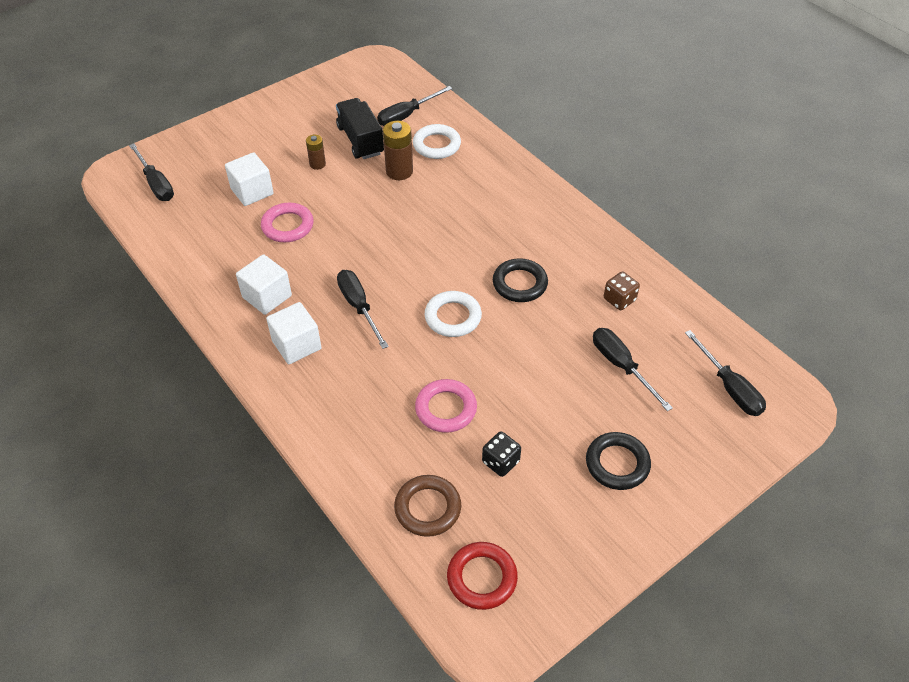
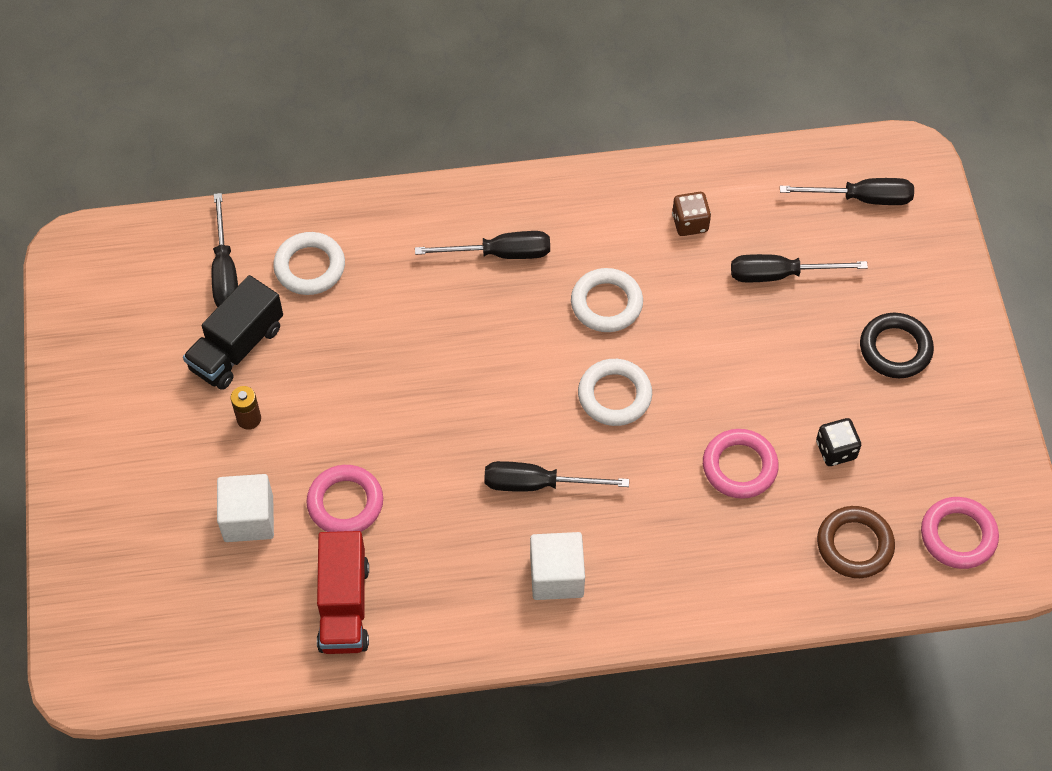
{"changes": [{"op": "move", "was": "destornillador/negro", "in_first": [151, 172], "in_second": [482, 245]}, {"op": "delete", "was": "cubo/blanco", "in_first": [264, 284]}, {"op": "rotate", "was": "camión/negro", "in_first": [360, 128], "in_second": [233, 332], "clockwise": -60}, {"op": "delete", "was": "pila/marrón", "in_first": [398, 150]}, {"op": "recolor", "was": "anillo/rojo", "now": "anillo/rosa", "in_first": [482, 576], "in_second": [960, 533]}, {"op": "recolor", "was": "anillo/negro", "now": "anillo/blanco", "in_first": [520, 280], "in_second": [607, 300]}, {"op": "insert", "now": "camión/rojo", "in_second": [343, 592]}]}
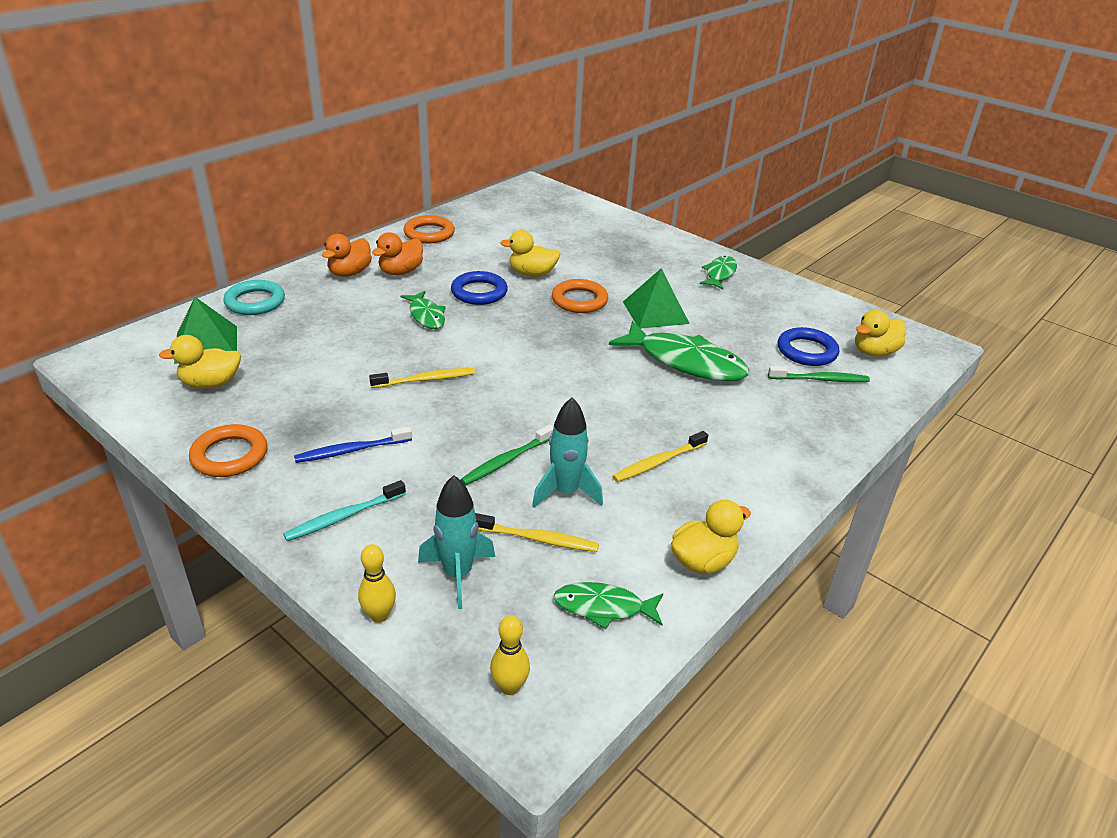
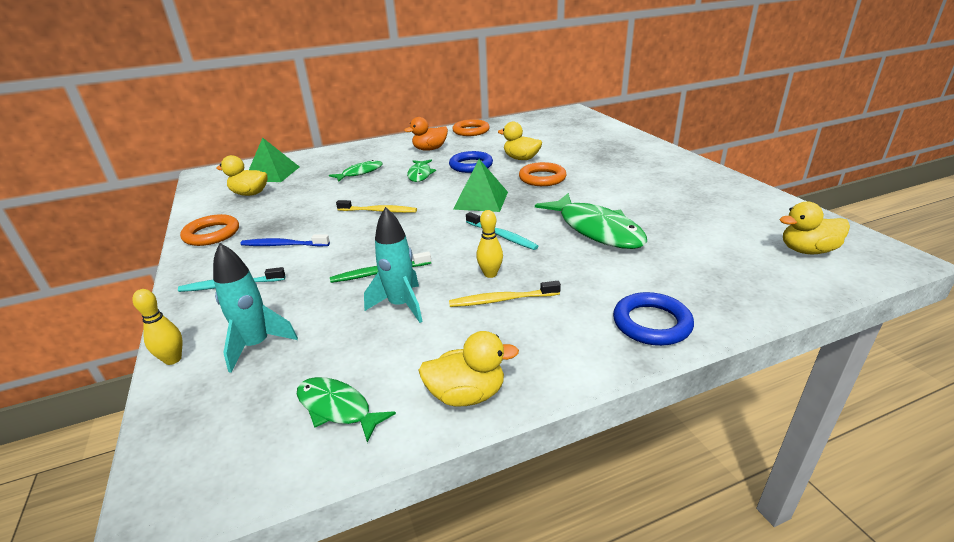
{"changes": [{"op": "delete", "was": "anillo/turquesa", "in_first": [254, 297]}, {"op": "delete", "was": "pato/naranja", "in_first": [347, 255]}, {"op": "delete", "was": "cepillo de dientes/amarillo", "in_first": [537, 532]}, {"op": "move", "was": "bolo/amarillo", "in_first": [510, 655], "in_second": [489, 244]}, {"op": "move", "was": "pirámide/verde", "in_first": [656, 298], "in_second": [480, 185]}, {"op": "move", "was": "pez/verde", "in_first": [718, 273], "in_second": [356, 171]}, {"op": "delete", "was": "cepillo de dientes/verde", "in_first": [819, 374]}, {"op": "move", "was": "anillo/azul", "in_first": [808, 346], "in_second": [653, 319]}, {"op": "insert", "now": "cepillo de dientes/turquesa", "in_second": [502, 231]}]}
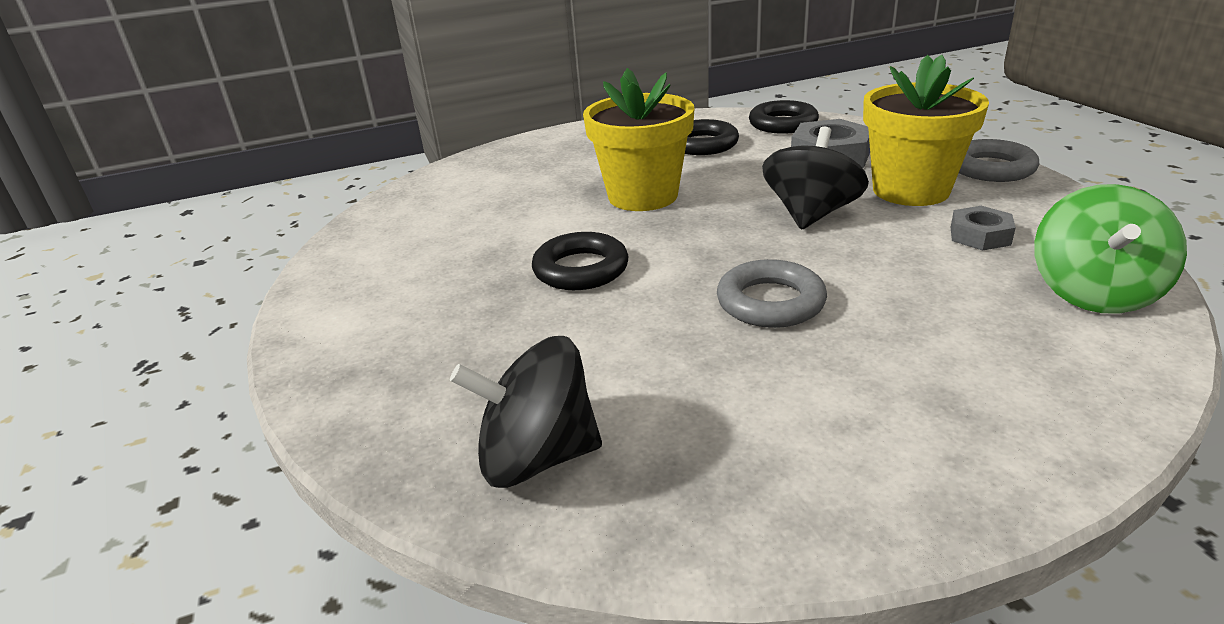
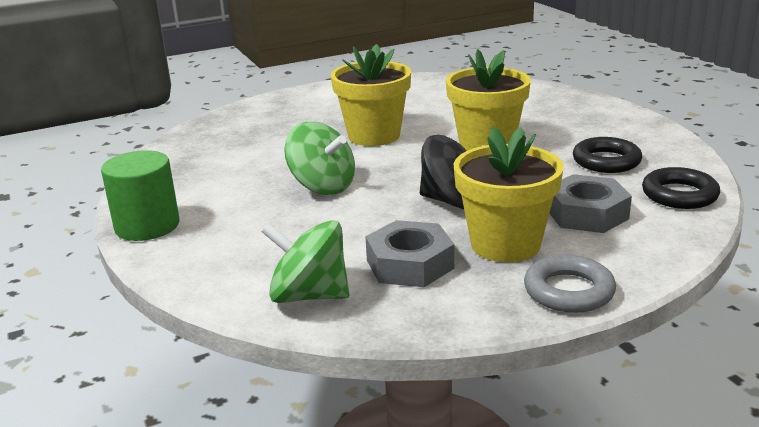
{"changes": [{"op": "delete", "was": "peonza/negro", "in_first": [526, 412]}, {"op": "replace", "was": "anillo/negro", "now": "maceta/amarillo", "in_first": [580, 261], "in_second": [371, 95]}, {"op": "replace", "was": "anillo/gris", "now": "peonza/verde", "in_first": [772, 293], "in_second": [319, 158]}, {"op": "resize", "was": "tuerca/gris", "in_first": [983, 228], "in_second": [409, 253], "ratio": 1.68}, {"op": "insert", "now": "cilindro/verde", "in_second": [140, 195]}]}
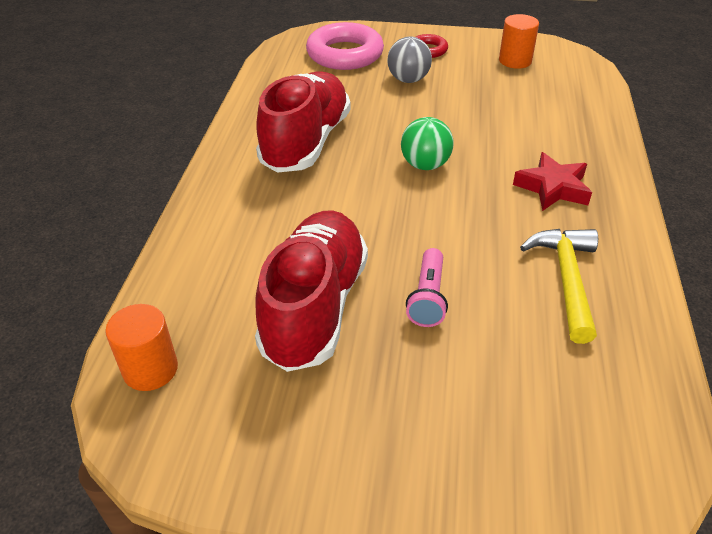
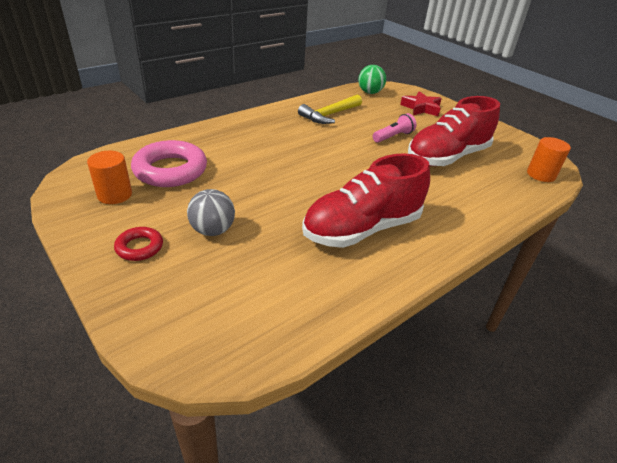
{"changes": [{"op": "move", "was": "anillo/rosa", "in_first": [345, 46], "in_second": [169, 163]}, {"op": "move", "was": "pelota/verde", "in_first": [427, 143], "in_second": [372, 79]}, {"op": "move", "was": "estrella/rojo", "in_first": [552, 181], "in_second": [421, 103]}]}
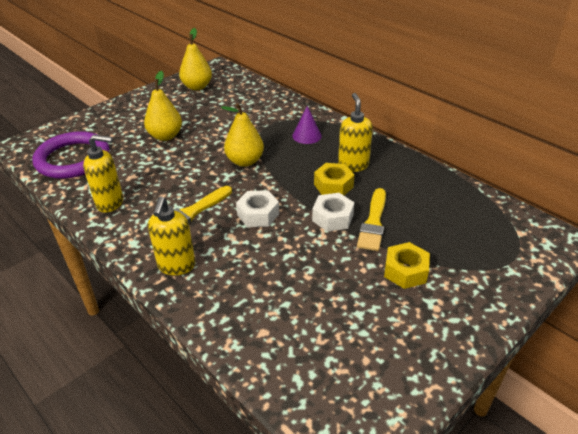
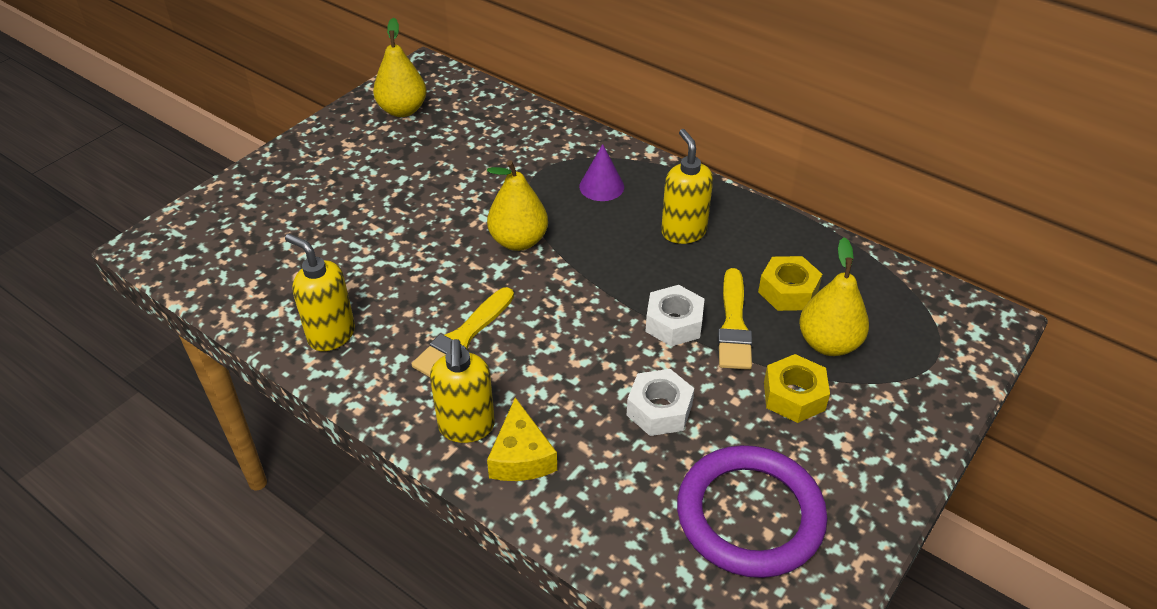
{"changes": [{"op": "move", "was": "anillo/morado", "in_first": [70, 155], "in_second": [752, 511]}, {"op": "rotate", "was": "dispensador de jabón/amarillo", "in_first": [103, 174], "in_second": [320, 292], "clockwise": -135}, {"op": "move", "was": "pera/amarillo", "in_first": [163, 106], "in_second": [834, 296]}, {"op": "move", "was": "tuerca/blanco", "in_first": [257, 208], "in_second": [660, 402]}, {"op": "move", "was": "tuerca/amarillo", "in_first": [334, 179], "in_second": [790, 283]}, {"op": "insert", "now": "queso/amarillo", "in_second": [522, 439]}]}
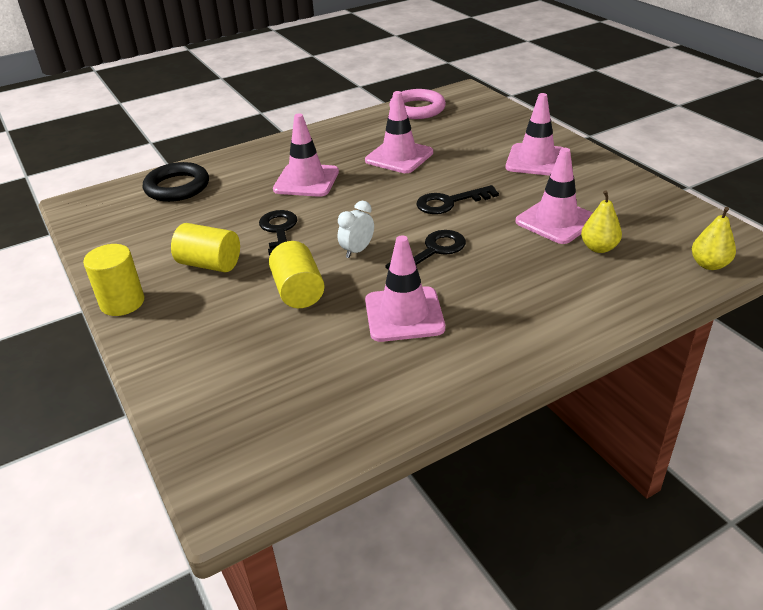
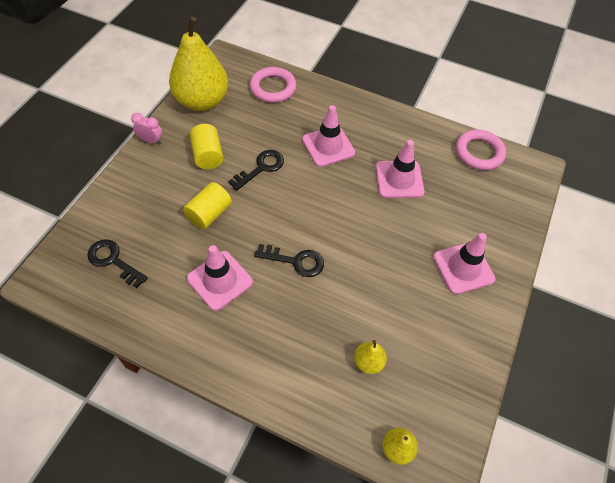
{"changes": [{"op": "replace", "was": "cilindro/amarillo", "now": "despertador/rosa", "in_first": [113, 280], "in_second": [146, 128]}, {"op": "recolor", "was": "anillo/negro", "now": "anillo/rosa", "in_first": [176, 182], "in_second": [273, 85]}, {"op": "delete", "was": "despertador/blanco", "in_first": [356, 229]}, {"op": "move", "was": "llave/negro", "in_first": [457, 199], "in_second": [117, 263]}, {"op": "delete", "was": "cono de tráfico/rosa", "in_first": [554, 196]}, {"op": "insert", "now": "pera/amarillo", "in_second": [198, 63]}]}
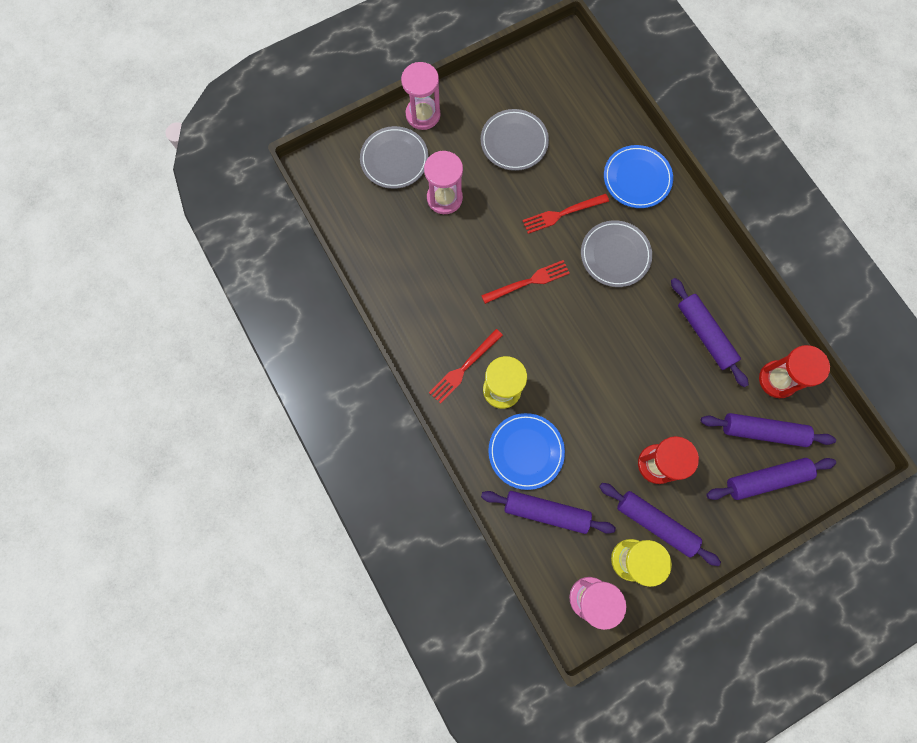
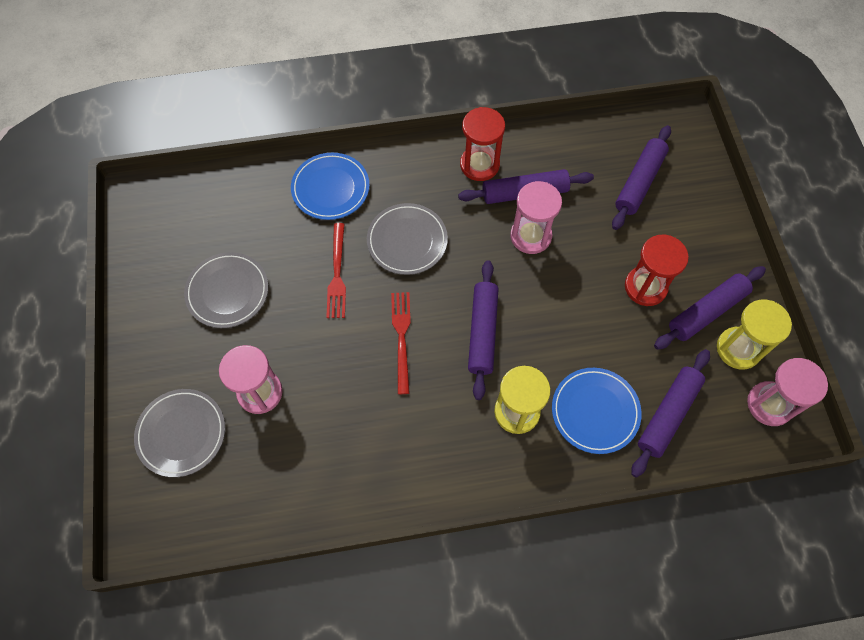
{"changes": [{"op": "move", "was": "reloj de arena/rosa", "in_first": [420, 96], "in_second": [536, 217]}, {"op": "delete", "was": "tenedor/rojo", "in_first": [466, 366]}, {"op": "move", "was": "rodillo/morado", "in_first": [771, 479], "in_second": [483, 330]}, {"op": "move", "was": "reloj de arena/rojo", "in_first": [794, 371], "in_second": [482, 144]}]}
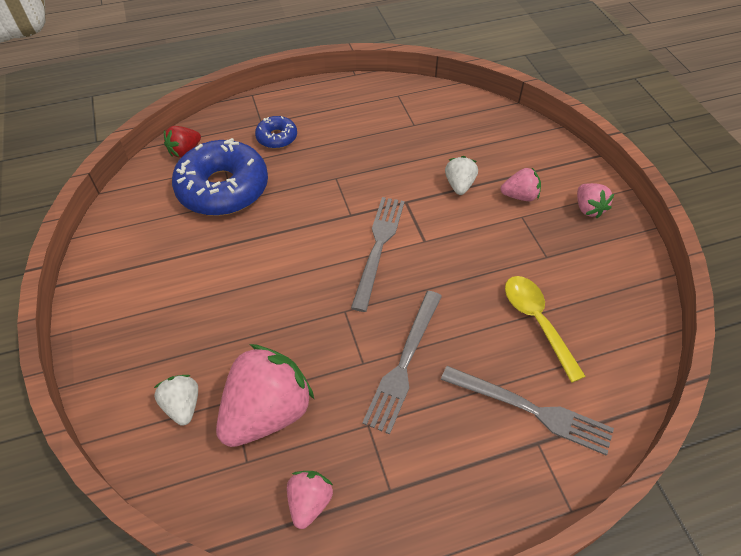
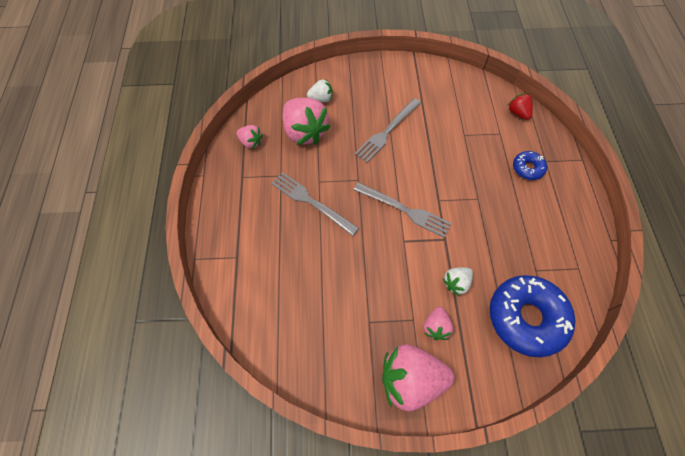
{"changes": [{"op": "move", "was": "rosquilla/azul", "in_first": [220, 177], "in_second": [532, 316]}, {"op": "move", "was": "tenedor/gris", "in_first": [527, 411], "in_second": [388, 130]}, {"op": "rotate", "was": "fresa/blanco", "in_first": [461, 175], "in_second": [458, 281], "clockwise": 120}, {"op": "delete", "was": "cuchara/amarillo", "in_first": [545, 329]}, {"op": "resize", "was": "fresa/rosa", "in_first": [595, 200], "in_second": [418, 378], "ratio": 1.99}]}
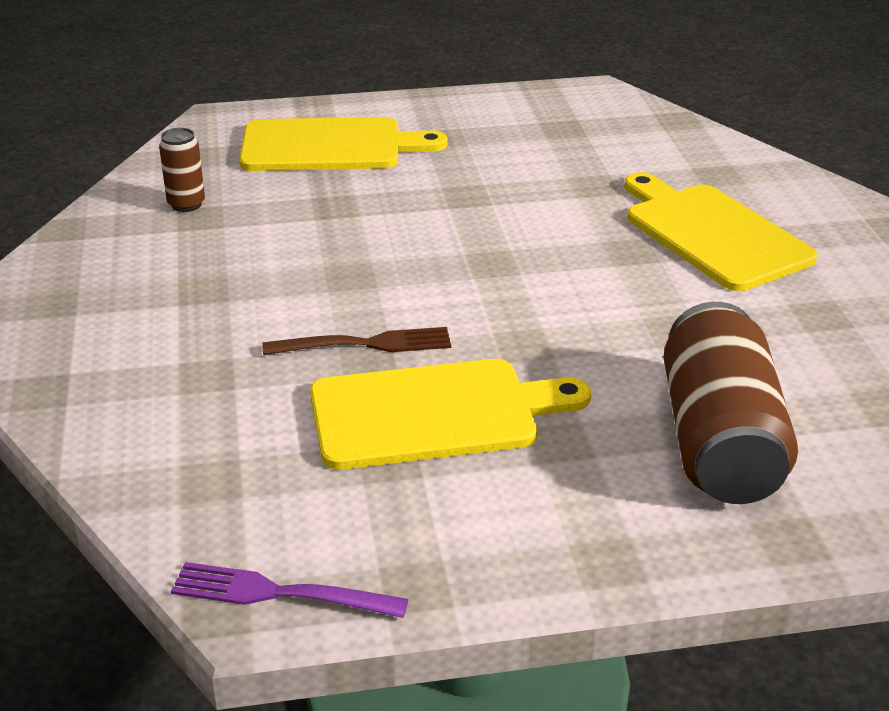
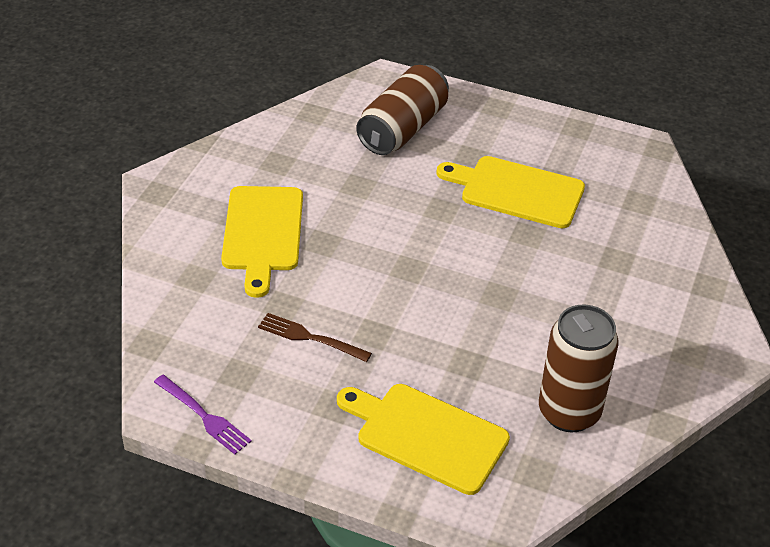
{"changes": [{"op": "resize", "was": "lata/marrón", "in_first": [182, 170], "in_second": [578, 368], "ratio": 2.14}, {"op": "move", "was": "tenedor/morado", "in_first": [290, 590], "in_second": [203, 415]}, {"op": "move", "was": "tenedor/marrón", "in_first": [357, 341], "in_second": [315, 337]}]}
